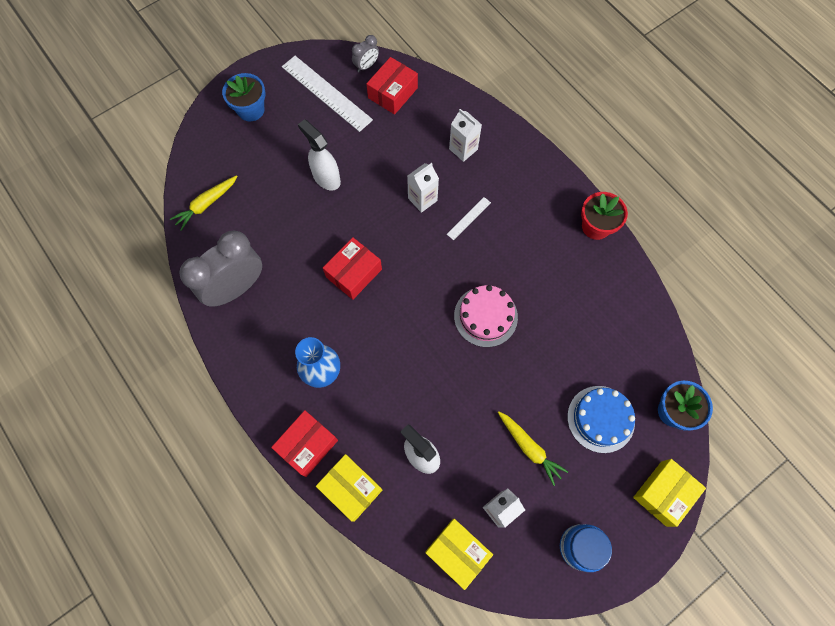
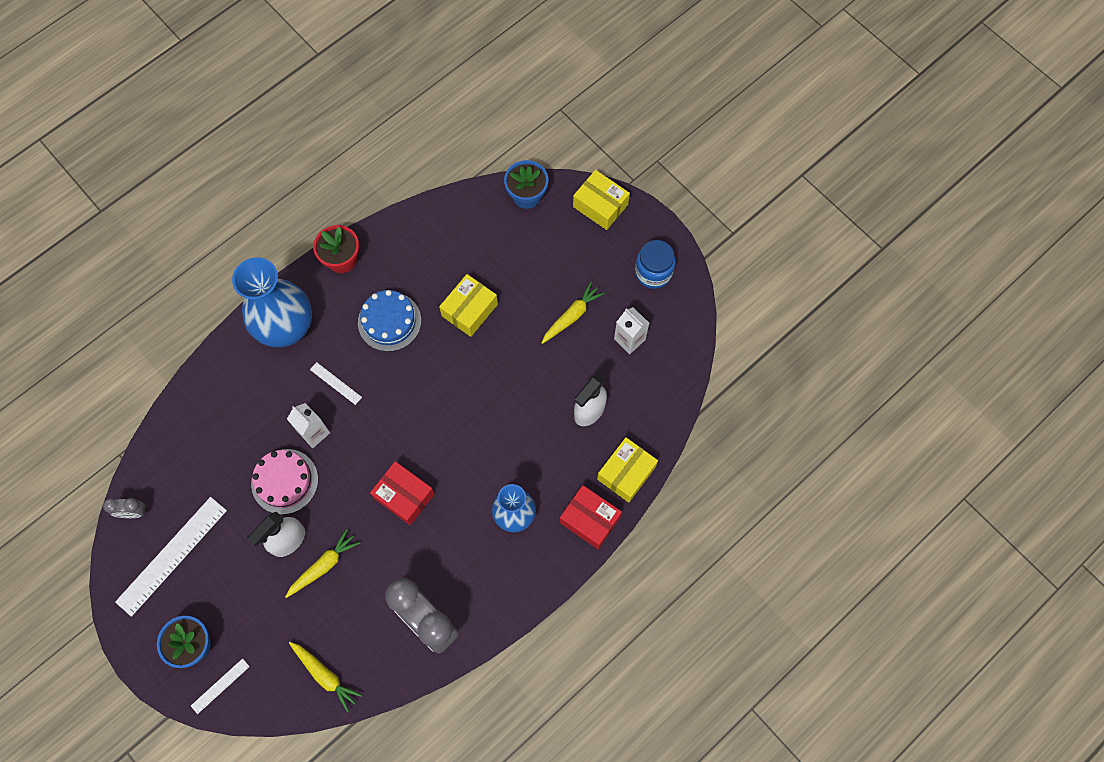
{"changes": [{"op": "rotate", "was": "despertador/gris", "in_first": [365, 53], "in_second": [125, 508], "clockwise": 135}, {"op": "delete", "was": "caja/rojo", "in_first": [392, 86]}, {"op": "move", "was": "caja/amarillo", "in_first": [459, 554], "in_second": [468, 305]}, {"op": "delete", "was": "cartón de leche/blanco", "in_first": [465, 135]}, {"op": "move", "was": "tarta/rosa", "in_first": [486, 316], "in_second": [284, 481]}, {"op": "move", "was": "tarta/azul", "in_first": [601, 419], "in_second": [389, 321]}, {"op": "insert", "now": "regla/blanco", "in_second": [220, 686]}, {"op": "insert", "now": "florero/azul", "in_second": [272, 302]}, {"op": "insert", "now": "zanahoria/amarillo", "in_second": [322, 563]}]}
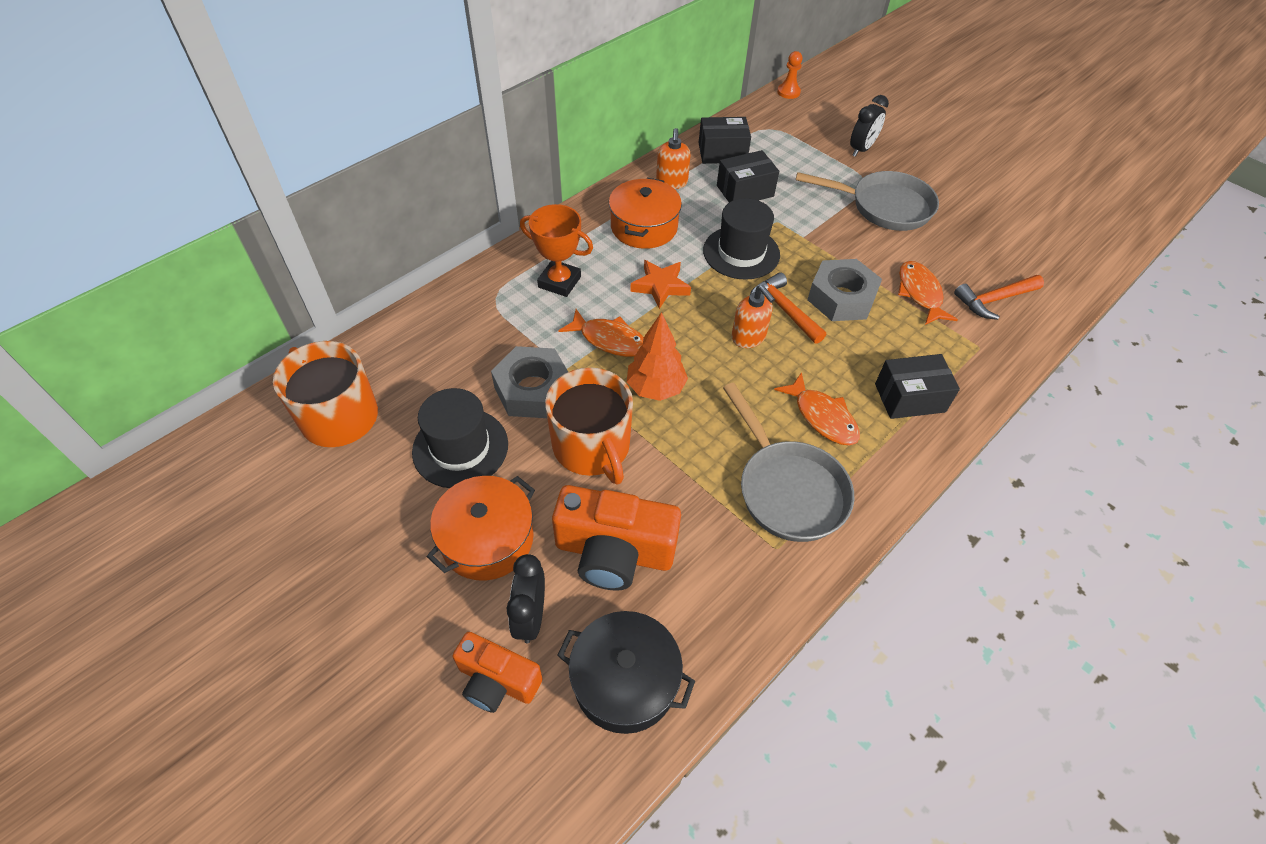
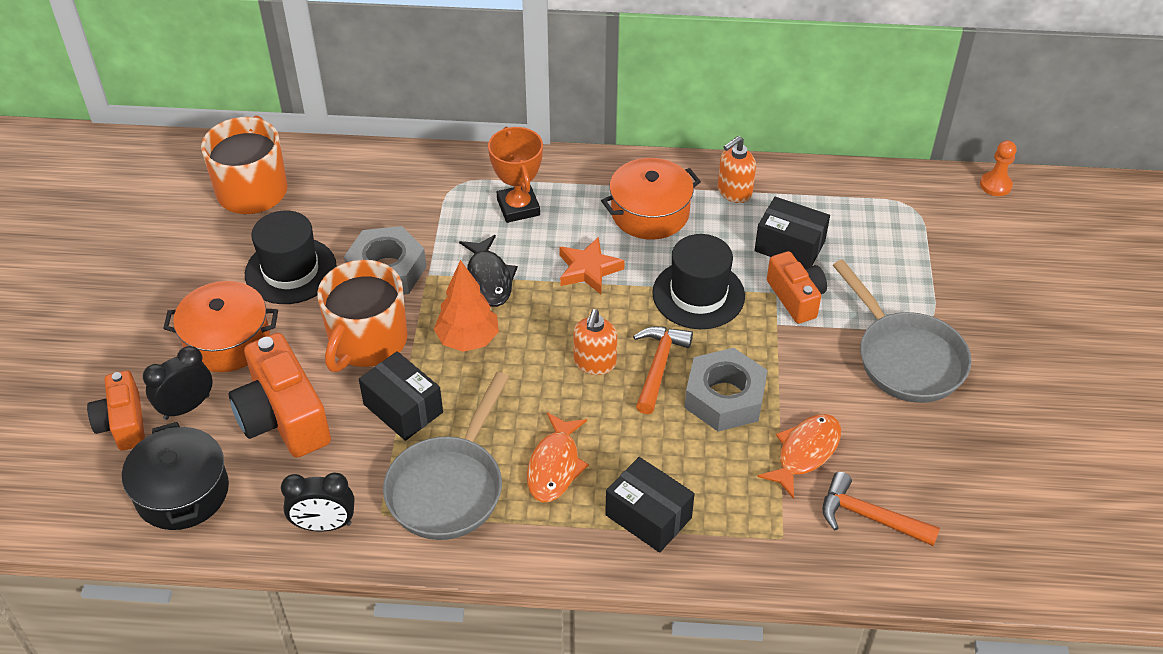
{"changes": [{"op": "recolor", "was": "pez/naranja", "now": "pez/negro", "in_first": [601, 333], "in_second": [488, 271]}, {"op": "move", "was": "caja/negro", "in_first": [725, 140], "in_second": [401, 396]}, {"op": "move", "was": "despertador/negro", "in_first": [869, 126], "in_second": [318, 501]}, {"op": "insert", "now": "cámara/naranja", "in_second": [797, 287]}]}
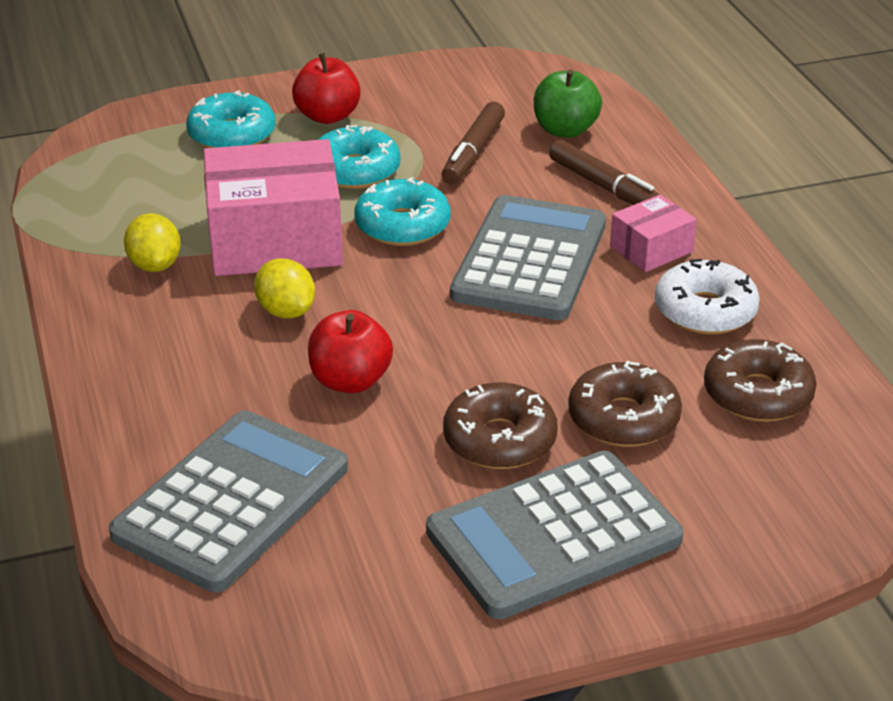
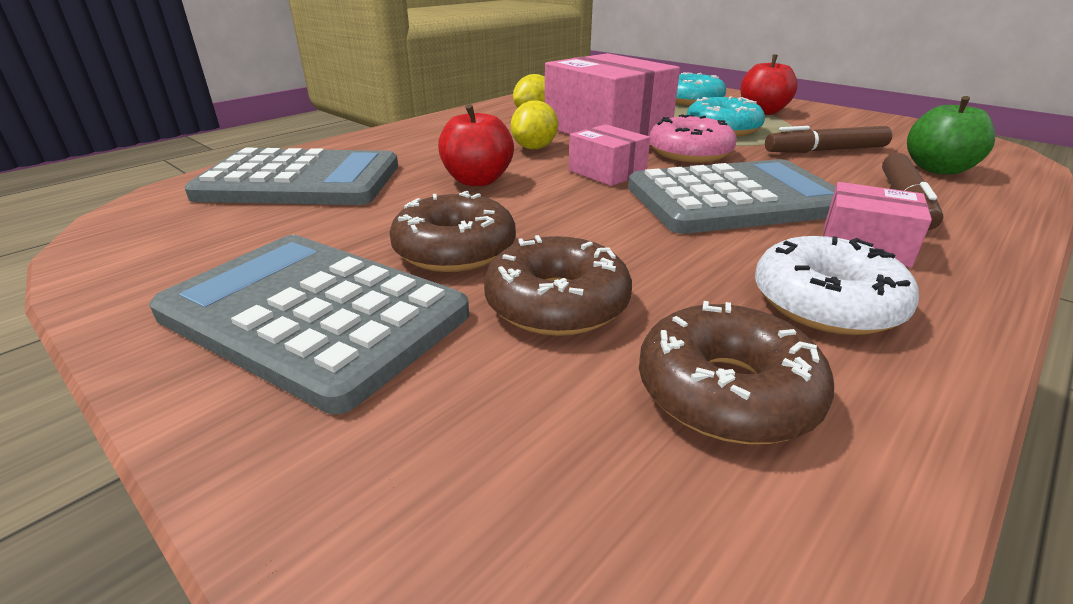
{"changes": [{"op": "recolor", "was": "rosquilla/turquesa", "now": "rosquilla/rosa", "in_first": [402, 211], "in_second": [693, 138]}, {"op": "insert", "now": "caja/rosa", "in_second": [609, 155]}]}
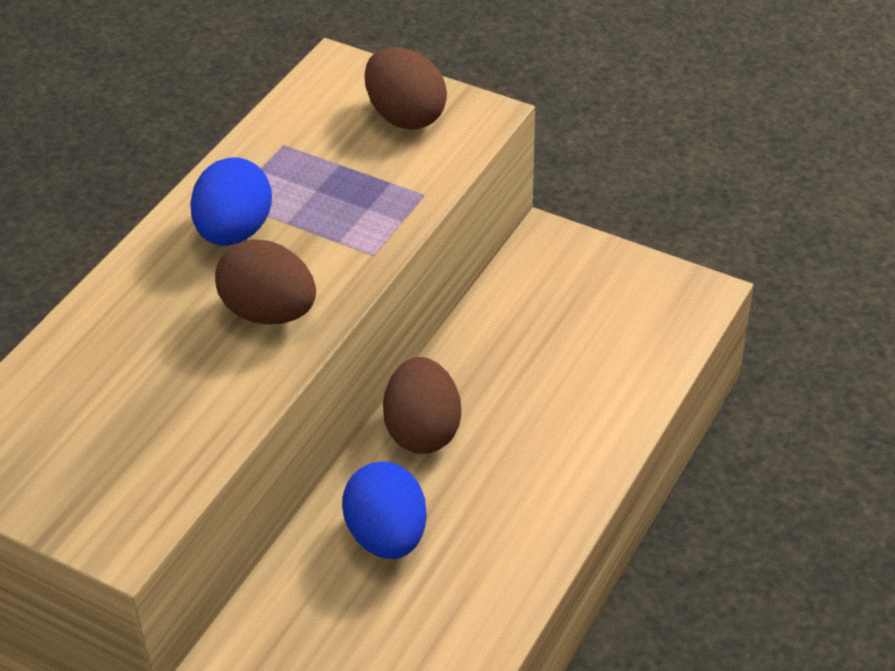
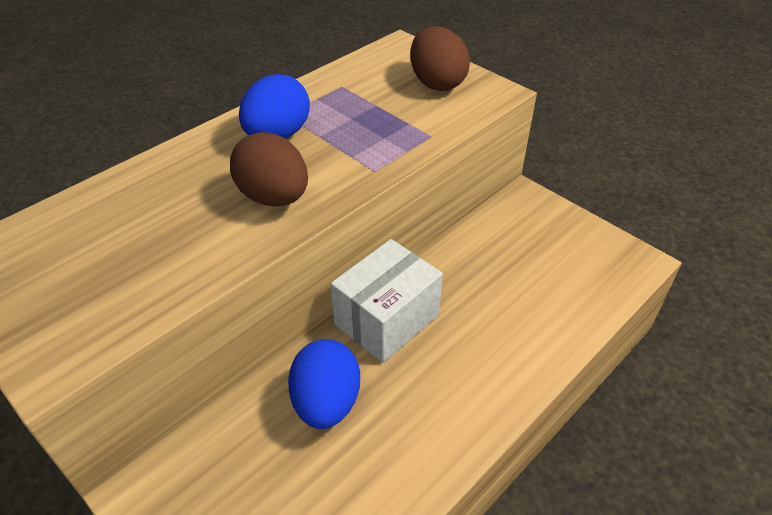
{"changes": [{"op": "replace", "was": "huevo/marrón", "now": "caja/blanco", "in_first": [422, 405], "in_second": [387, 301]}]}
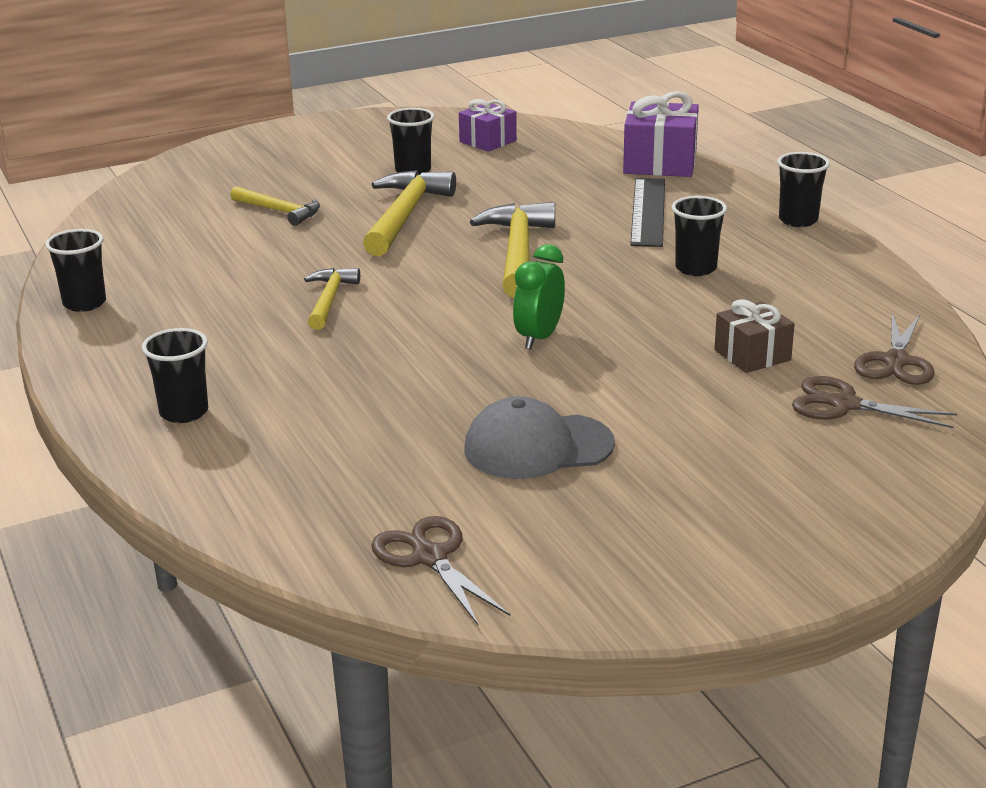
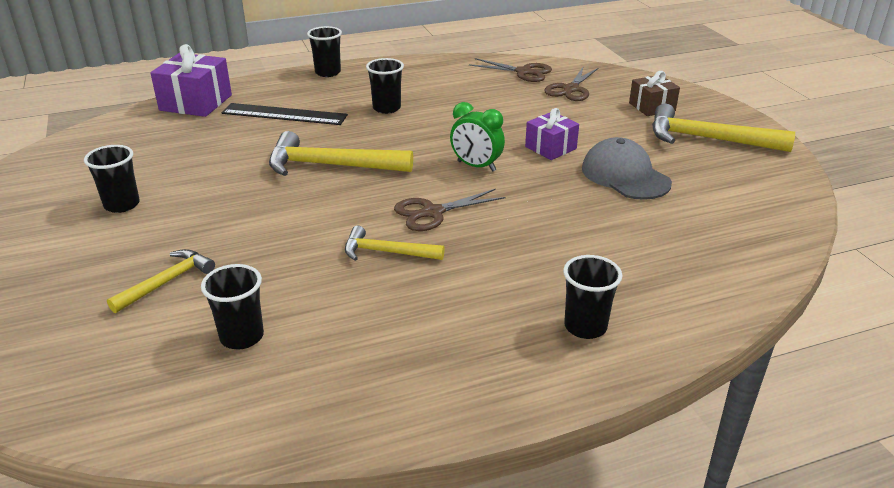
{"changes": [{"op": "move", "was": "vaso/negro", "in_first": [75, 270], "in_second": [232, 306]}, {"op": "move", "was": "martillo/amarillo", "in_first": [409, 213], "in_second": [723, 128]}, {"op": "move", "was": "tijeras/marrón", "in_first": [440, 571], "in_second": [450, 210]}, {"op": "move", "was": "regalo/morado", "in_first": [488, 125], "in_second": [552, 134]}, {"op": "rotate", "was": "gorra/gris", "in_first": [539, 437], "in_second": [627, 168], "clockwise": 150}, {"op": "move", "was": "regalo/marrón", "in_first": [754, 336], "in_second": [654, 93]}]}
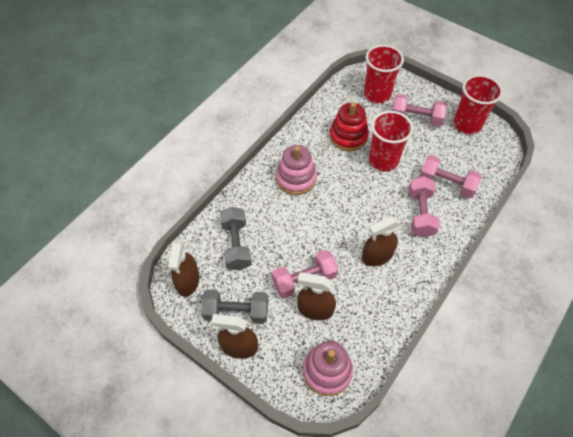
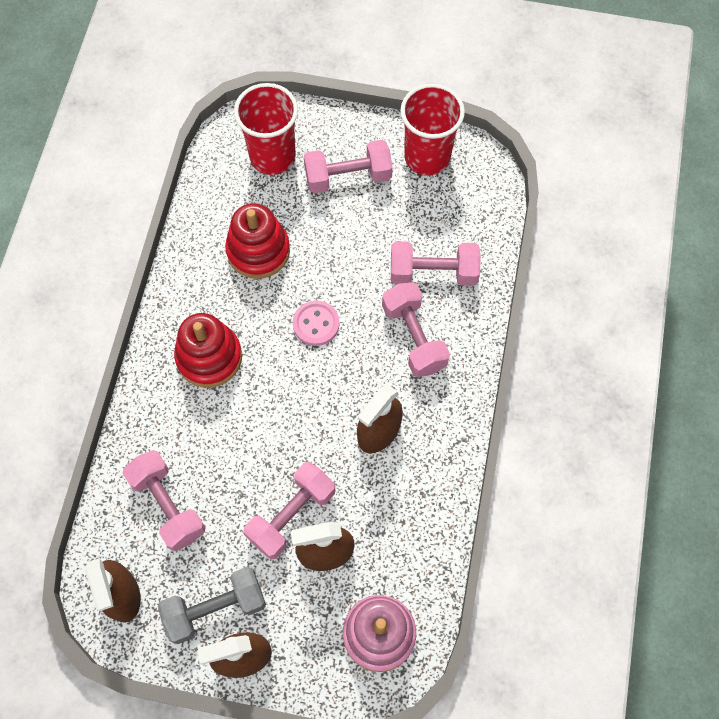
{"changes": [{"op": "recolor", "was": "mancuerna/gris", "now": "mancuerna/rosa", "in_first": [236, 238], "in_second": [164, 500]}, {"op": "recolor", "was": "juguete apilable/rosa", "now": "juguete apilable/rojo", "in_first": [296, 170], "in_second": [208, 350]}, {"op": "delete", "was": "vaso/rojo", "in_first": [391, 141]}, {"op": "insert", "now": "botón/rosa", "in_second": [316, 323]}]}
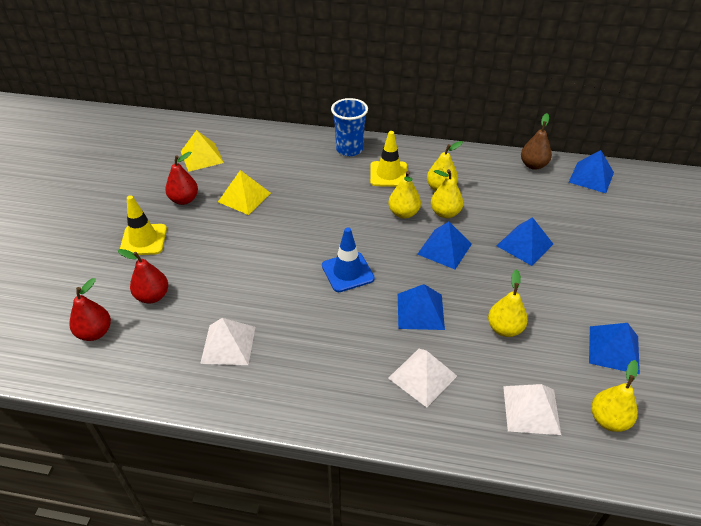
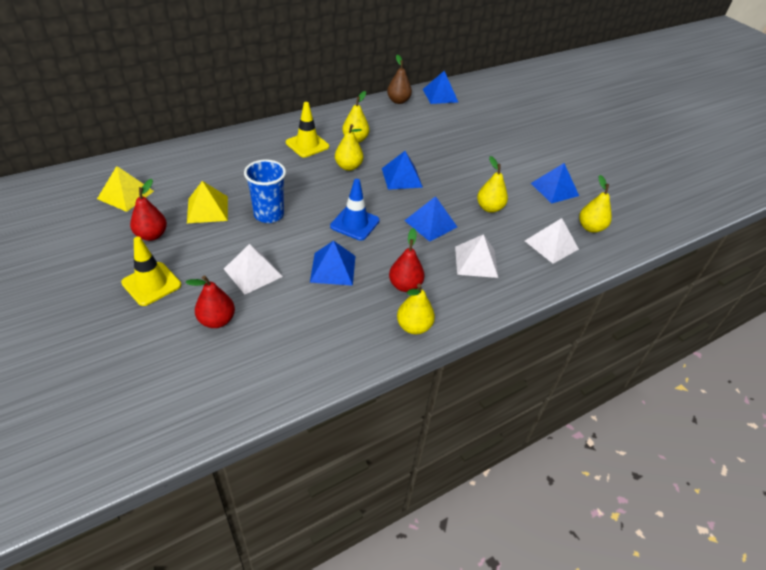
{"changes": [{"op": "move", "was": "pera/rojo", "in_first": [90, 309], "in_second": [406, 260]}, {"op": "move", "was": "pirámide/blanco", "in_first": [227, 341], "in_second": [253, 269]}, {"op": "move", "was": "vaso/azul", "in_first": [349, 127], "in_second": [265, 191]}, {"op": "move", "was": "pera/amarillo", "in_first": [447, 193], "in_second": [416, 309]}, {"op": "move", "was": "pirámide/azul", "in_first": [524, 241], "in_second": [332, 263]}]}
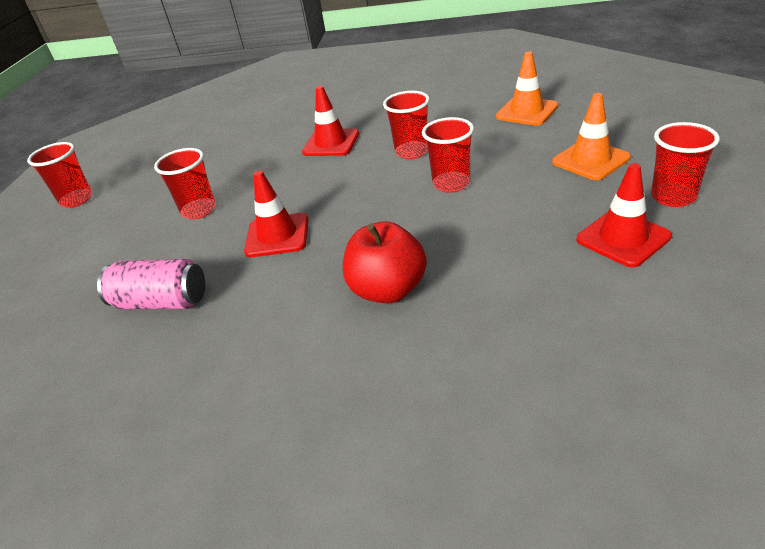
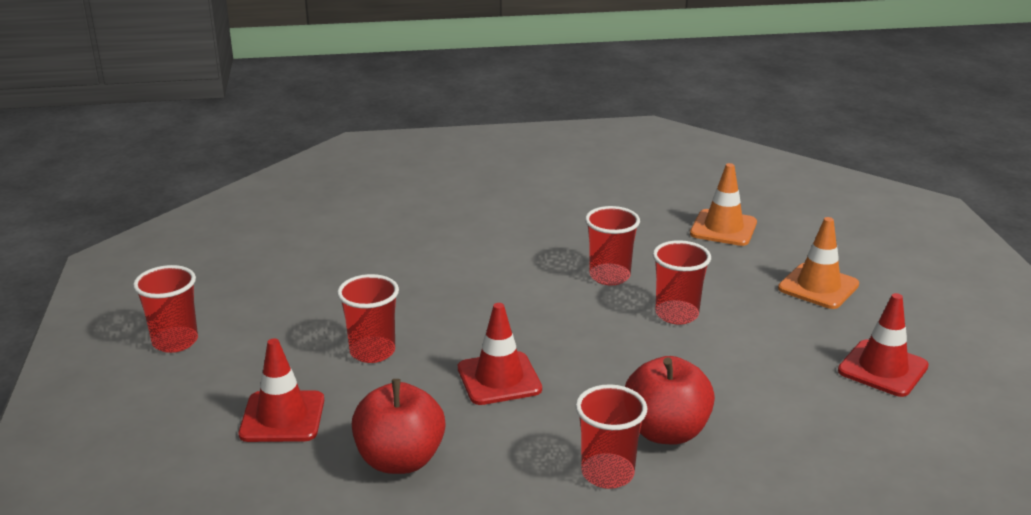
{"changes": [{"op": "replace", "was": "lata/rosa", "now": "manzana/rojo", "in_first": [151, 284], "in_second": [398, 426]}, {"op": "move", "was": "cono de tráfico/rojo", "in_first": [330, 121], "in_second": [281, 390]}, {"op": "move", "was": "vaso/rojo", "in_first": [685, 164], "in_second": [611, 436]}]}
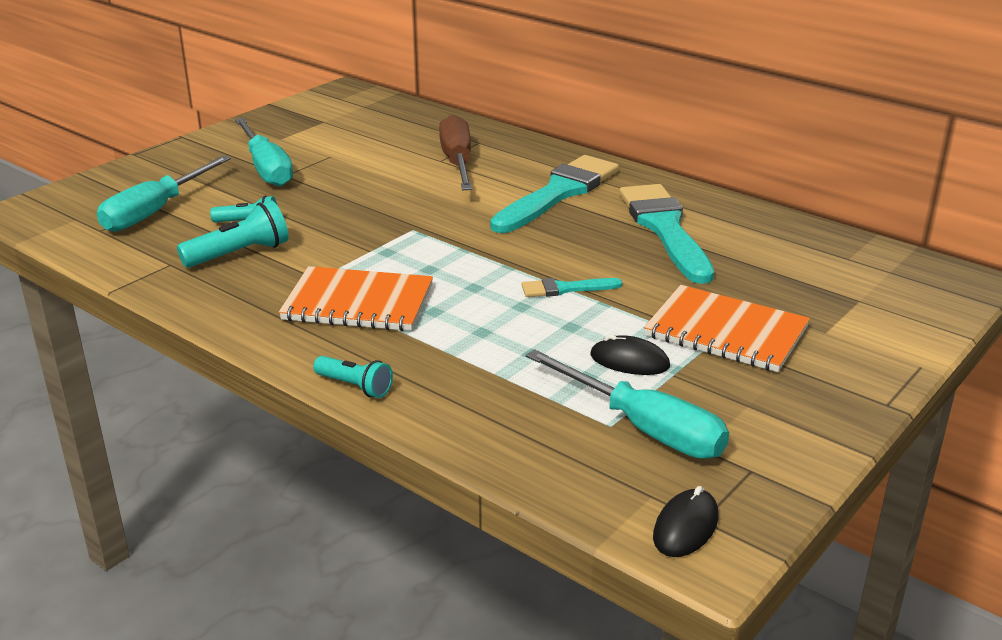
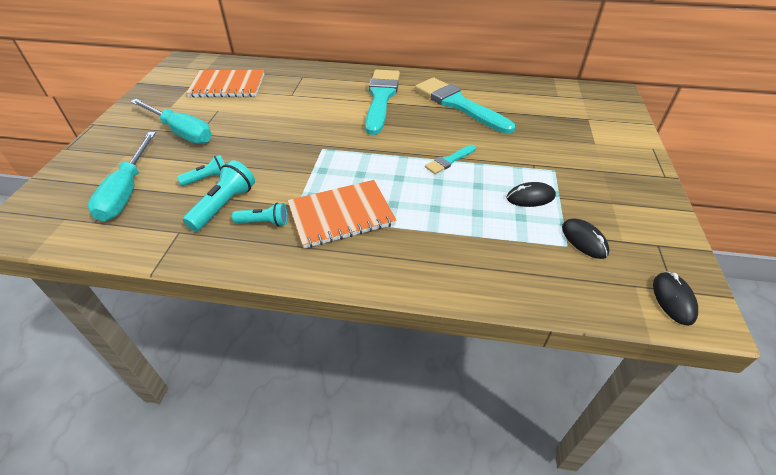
{"changes": [{"op": "move", "was": "lámpara de mano/turquesa", "in_first": [353, 377], "in_second": [260, 214]}, {"op": "delete", "was": "destornillador/marrón", "in_first": [456, 152]}, {"op": "replace", "was": "destornillador/turquesa", "now": "ratón/negro", "in_first": [627, 404], "in_second": [586, 238]}, {"op": "move", "was": "cuaderno/naranja", "in_first": [727, 328], "in_second": [225, 83]}]}
